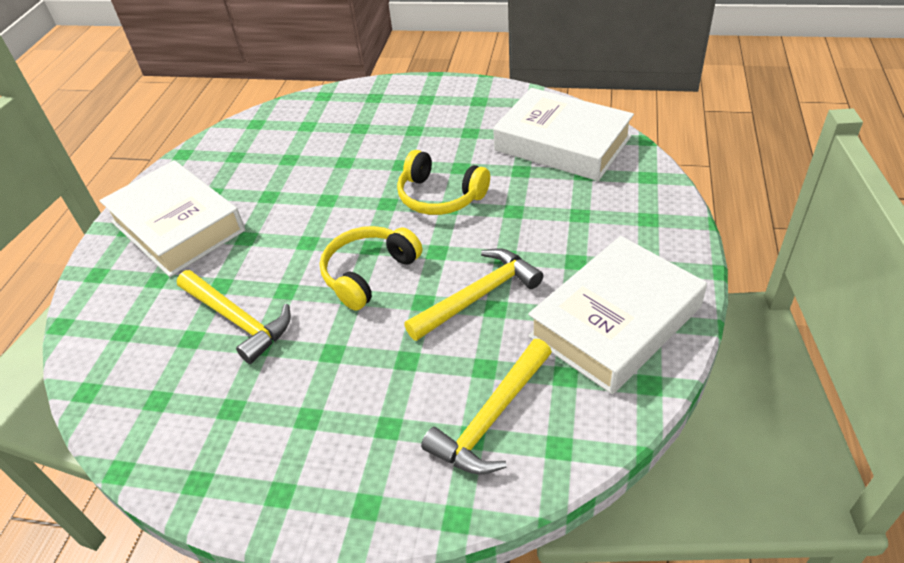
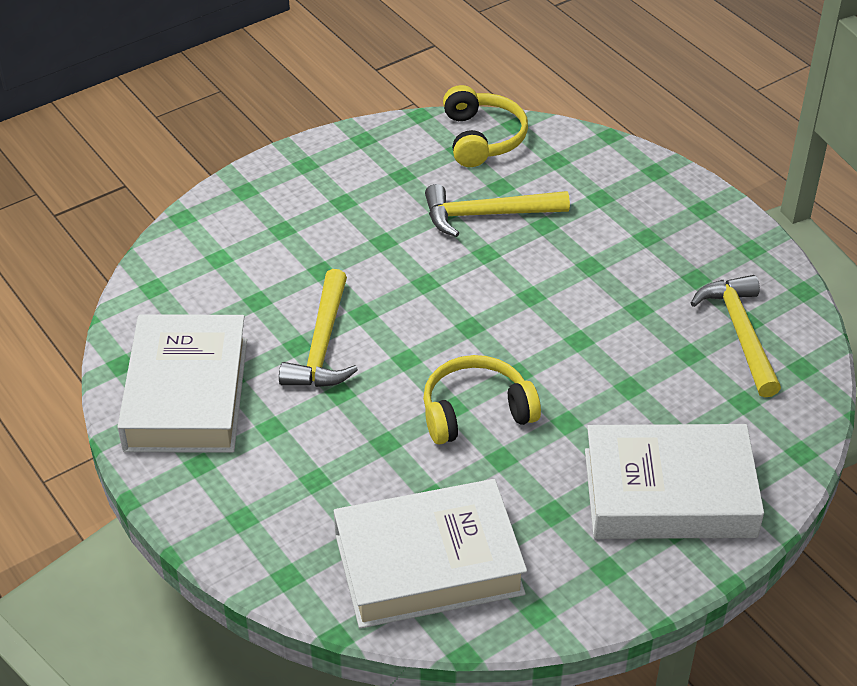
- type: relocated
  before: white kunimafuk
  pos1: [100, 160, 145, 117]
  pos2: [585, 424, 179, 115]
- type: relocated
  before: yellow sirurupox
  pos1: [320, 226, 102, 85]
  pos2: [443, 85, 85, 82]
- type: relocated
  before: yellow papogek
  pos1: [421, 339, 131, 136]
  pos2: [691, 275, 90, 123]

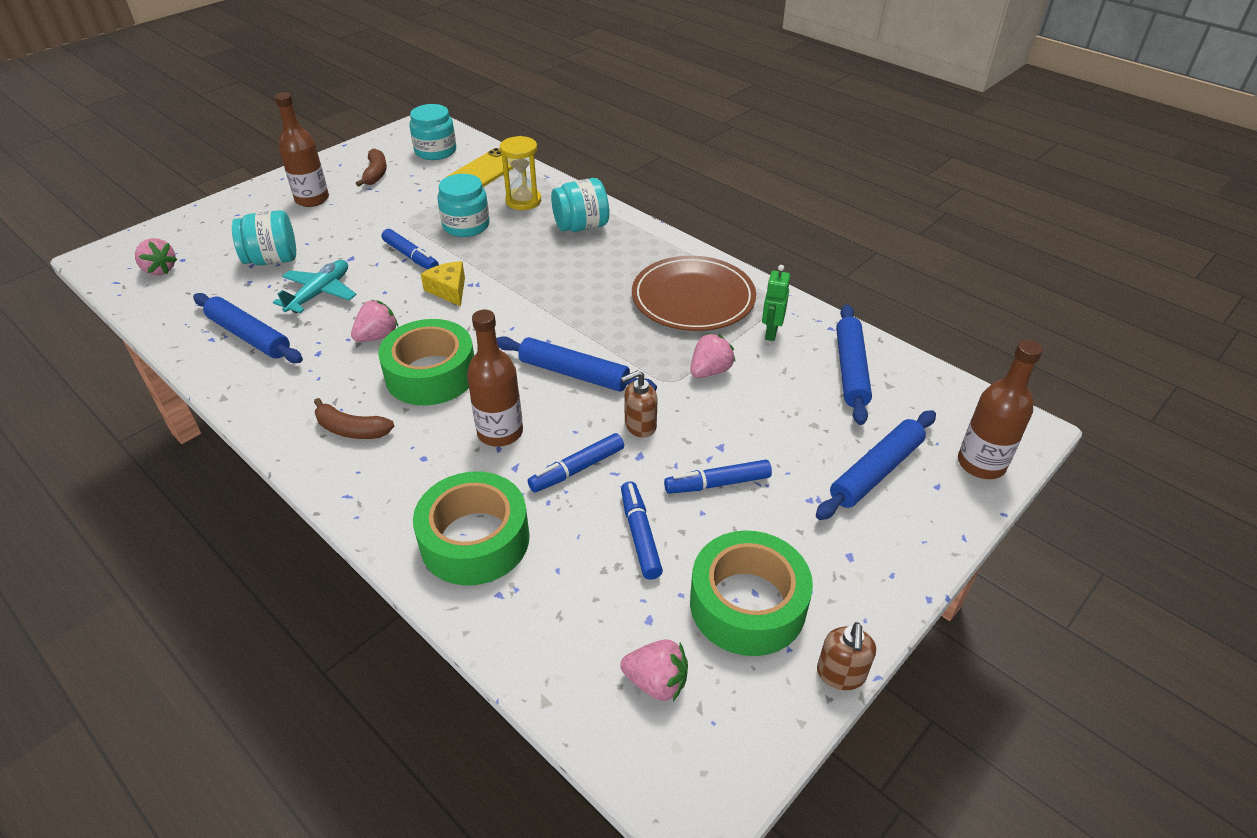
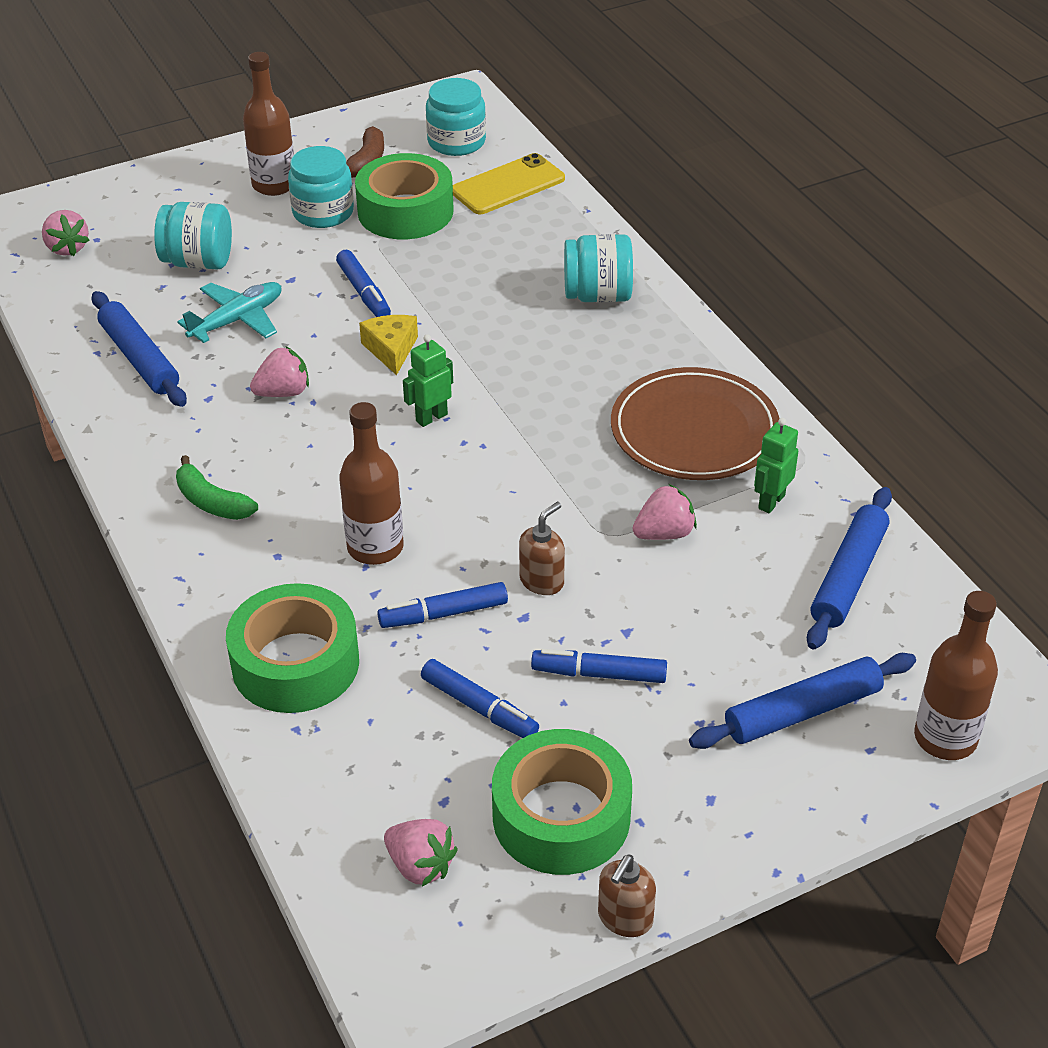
- type: missing
  before: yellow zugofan
  pos1: [500, 136, 41, 74]
- type: relocated
  before: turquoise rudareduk
  pos1: [438, 174, 52, 63]
  pos2: [288, 146, 66, 82]
- type: relocated
  before: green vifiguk
  pos1: [378, 319, 96, 86]
  pos2: [355, 153, 99, 86]
- type: missing
  before: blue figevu
  pos1: [496, 336, 161, 56]
- type: spun
  before: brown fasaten
  pos1: [621, 370, 37, 68]
  pos2: [519, 502, 46, 93]
  turn: 135
- type: colour
  before: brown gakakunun
  after: green gakakunun
  pos1: [314, 398, 80, 41]
  pos2: [176, 455, 82, 65]
- type: spun
  before: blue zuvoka
  pos1: [621, 481, 42, 99]
  pos2: [421, 659, 118, 79]
  turn: 120
- type: appeared
  after: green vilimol
  pos2: [403, 334, 50, 93]

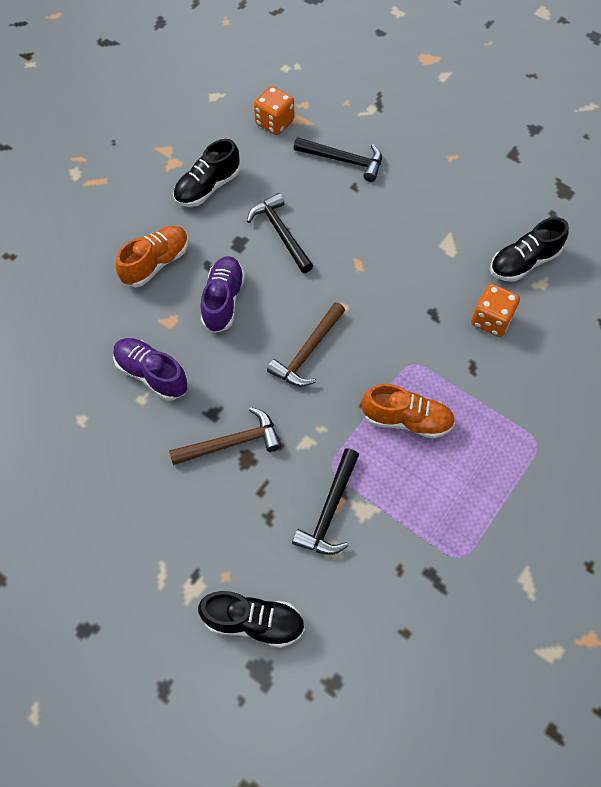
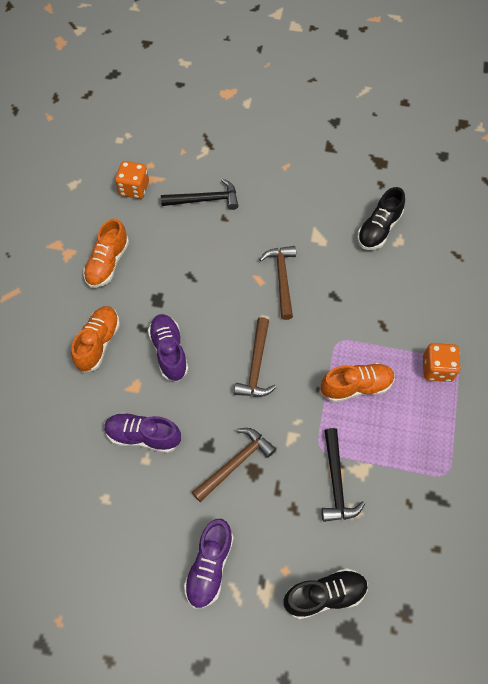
- type: colour
  before: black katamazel
  after: orange katamazel
  pos1: [173, 139, 67, 68]
  pos2: [83, 219, 46, 69]
- type: missing
  before: black papogek
  pos1: [247, 193, 66, 80]
- type: relocated
  before: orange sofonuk
  pos1: [471, 284, 49, 53]
  pos2: [423, 343, 38, 39]
- type: appeared
  after: brown papogek
  pos2: [259, 246, 37, 74]
- type: appeared
  after: purple katamazel
  pos2: [184, 519, 50, 90]

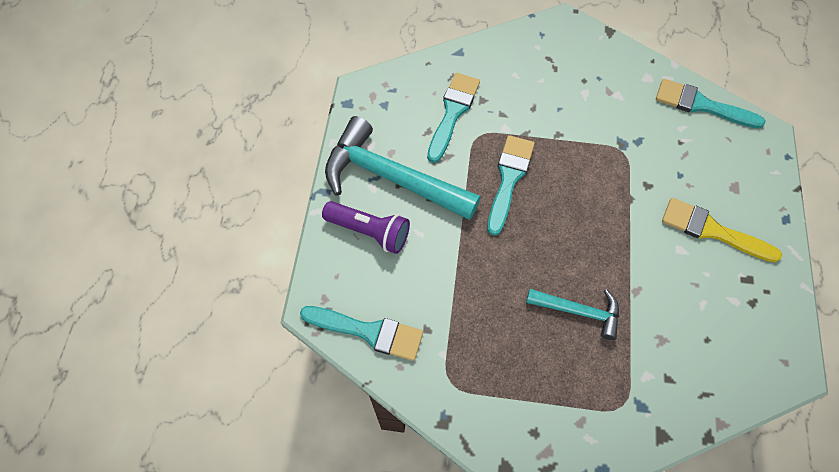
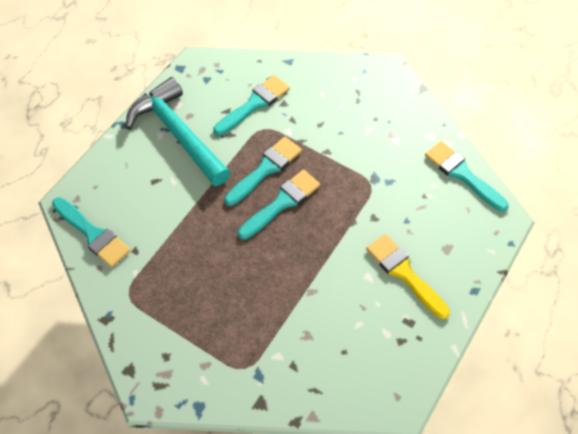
- type: missing
  before: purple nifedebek
  pos1: [322, 201, 88, 53]
- type: missing
  before: turquoise papogek
  pos1: [526, 289, 93, 51]
- type: appeared
  after: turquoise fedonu
  pos2: [238, 170, 82, 70]

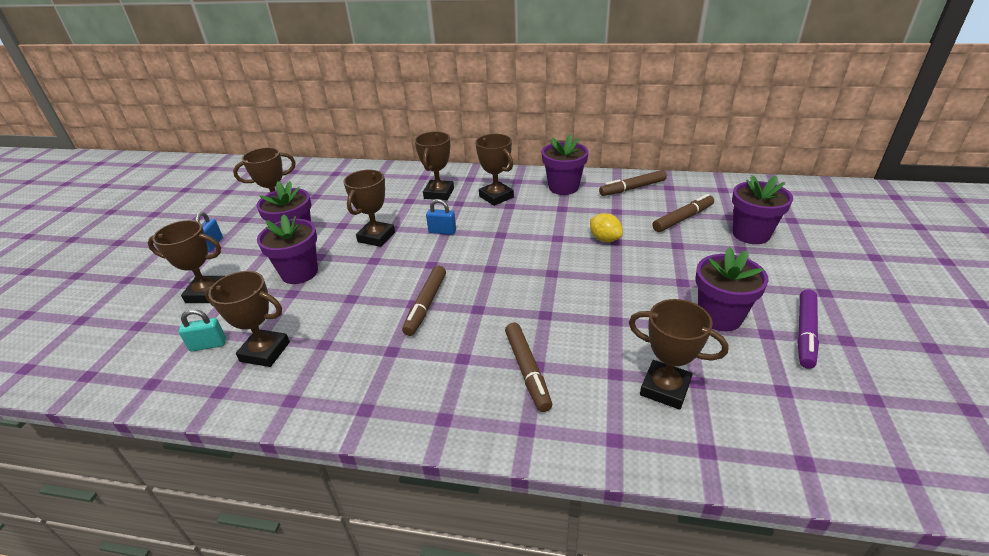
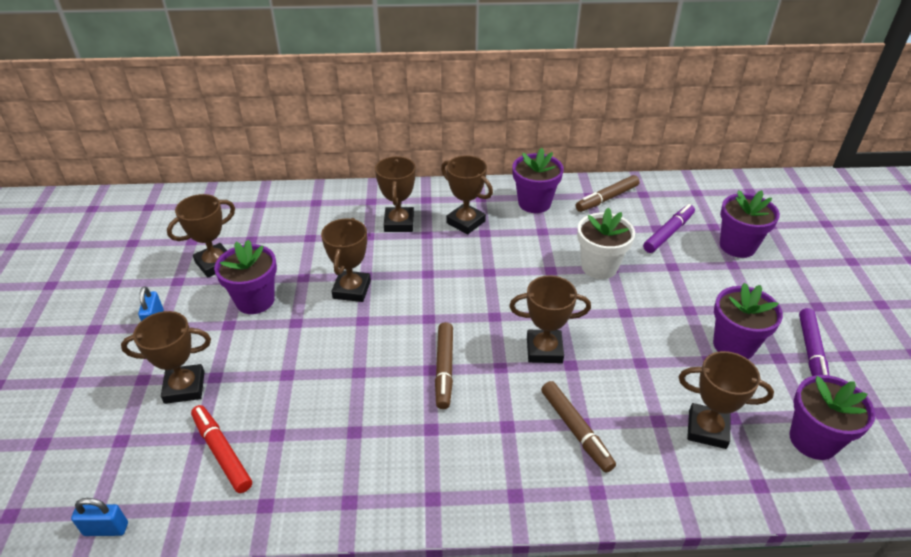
- type: colour
  before: brown zuvoka
  after: purple zuvoka
  pos1: [652, 194, 62, 38]
  pos2: [643, 204, 52, 49]
- type: relocated
  before: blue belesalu
  pos1: [426, 199, 30, 36]
  pos2: [71, 498, 57, 38]
- type: exchanged
  before: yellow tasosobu
  after: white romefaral
  pos1: [590, 213, 33, 29]
  pos2: [577, 207, 58, 72]
- type: relocated
  before: purple romefaral
  pos1: [257, 214, 61, 70]
  pos2: [789, 375, 86, 85]
- type: relocated
  before: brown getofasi
  pos1: [205, 271, 85, 96]
  pos2: [509, 275, 82, 88]
- type: exchanged
  before: turquoise belesalu
  after: red zuvoka
  pos1: [179, 309, 47, 43]
  pos2: [191, 405, 61, 88]

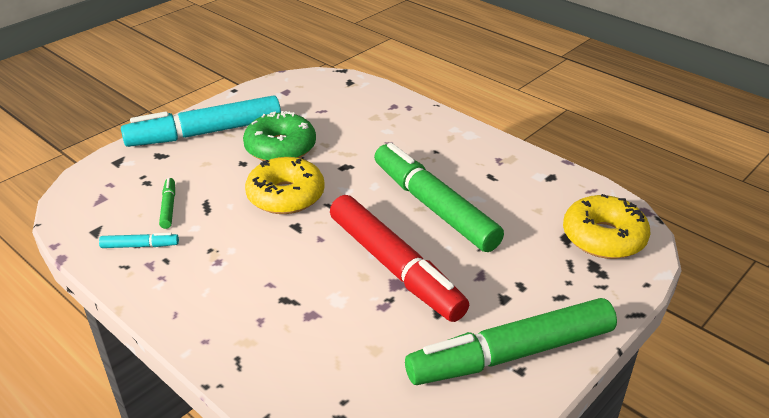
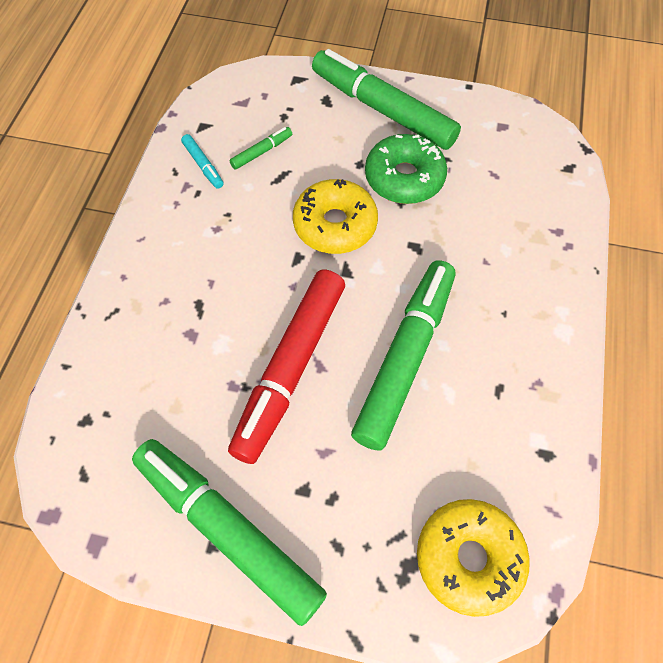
- type: colour
  before: turquoise zuvoka
  after: green zuvoka
  pos1: [121, 95, 160, 52]
  pos2: [312, 49, 149, 101]

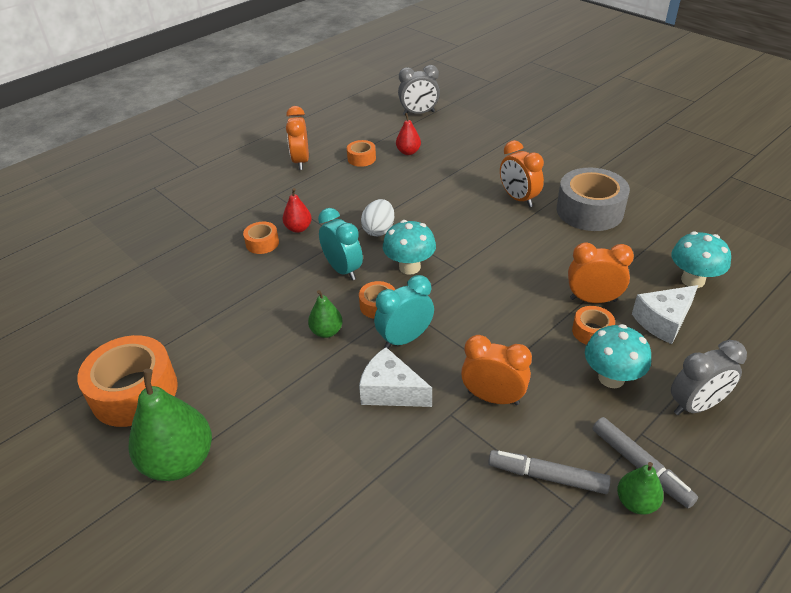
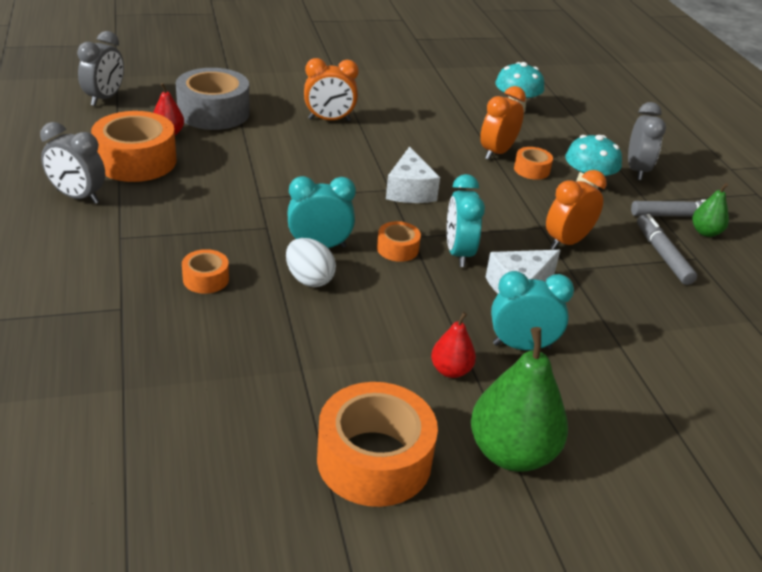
- type: colour
  before: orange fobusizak
  after: grey fobusizak
  pos1: [286, 106, 23, 64]
  pos2: [40, 122, 65, 82]
- type: size
  before: orange vifiguk
  pos1: [347, 140, 29, 27]
  pos2: [91, 111, 86, 71]
  scale: 2.05
- type: relocated
  before: grey vifiguk
  pos1: [557, 168, 73, 63]
  pos2: [176, 68, 74, 62]
- type: relocated
  before: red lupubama
  pos1: [282, 188, 30, 45]
  pos2: [431, 312, 45, 66]
- type: relocated
  before: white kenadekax
  pos1: [361, 199, 33, 37]
  pos2: [286, 238, 50, 49]
- type: missing
  before: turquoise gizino
  pos1: [383, 220, 53, 55]
- type: relocated
  before: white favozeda
  pos1: [632, 285, 66, 59]
  pos2: [386, 146, 54, 57]
- type: missing
  before: green lupubama
  pos1: [308, 290, 35, 48]
- type: spun
  before: grey zuvoka
  pos1: [488, 450, 123, 44]
  pos2: [637, 214, 60, 71]
  turn: 120
- type: appeared
  after: turquoise fobusizak
  pos2: [491, 271, 83, 79]

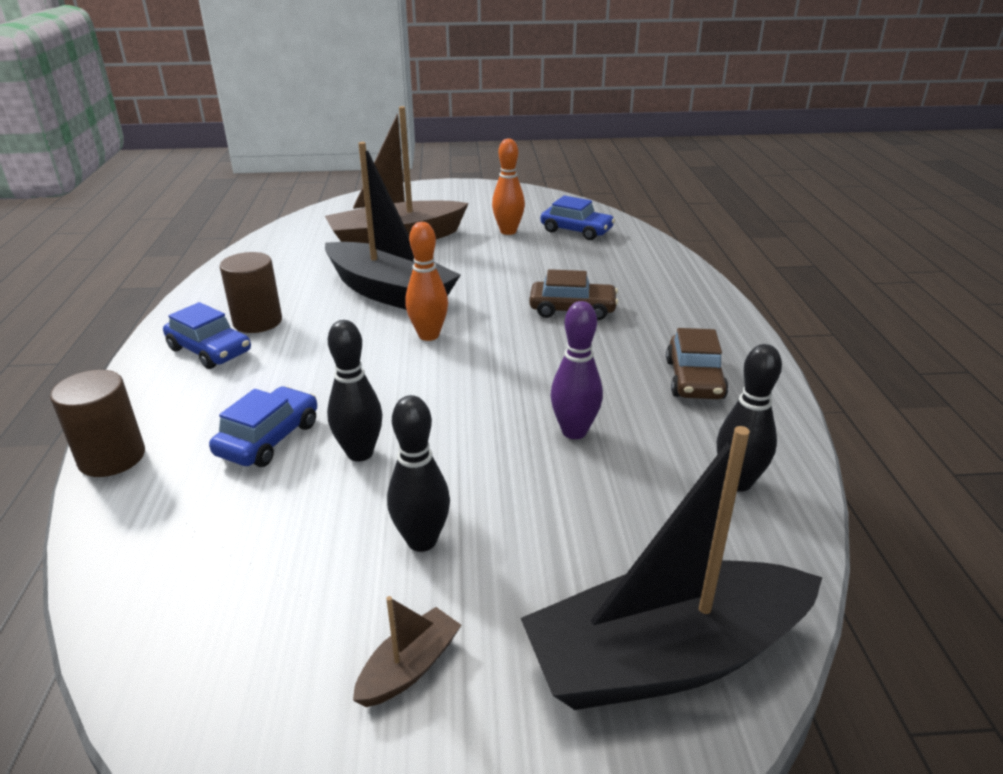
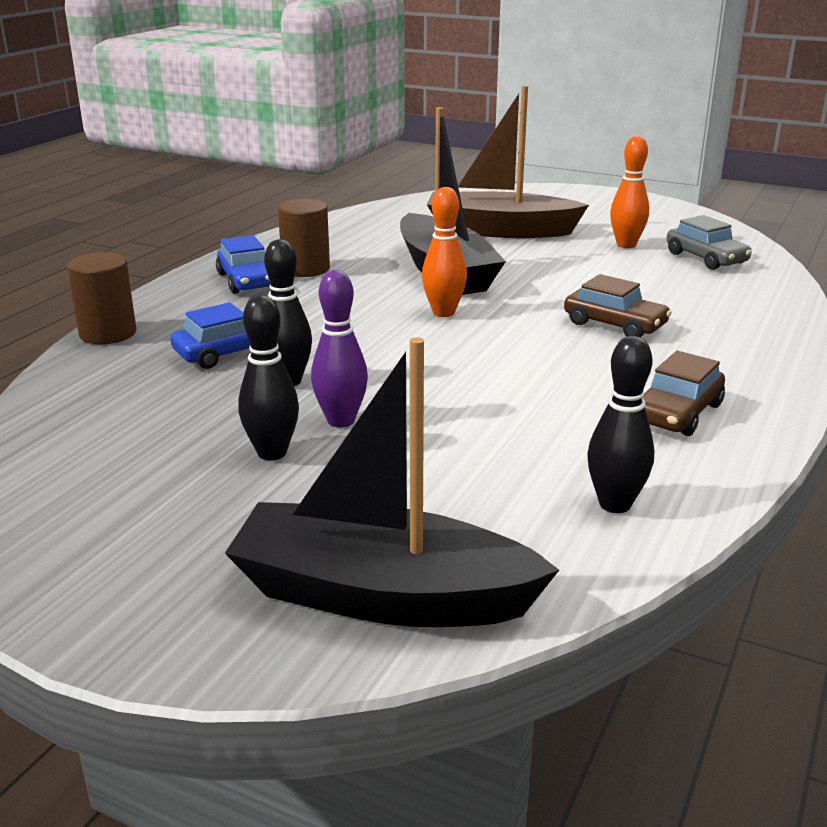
- type: colour
  before: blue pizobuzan
  after: grey pizobuzan
  pos1: [541, 196, 74, 44]
  pos2: [667, 215, 85, 55]
- type: relocated
  before: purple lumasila
  pos1: [550, 301, 53, 138]
  pos2: [311, 270, 57, 158]
- type: missing
  before: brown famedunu
  pos1: [353, 596, 108, 111]

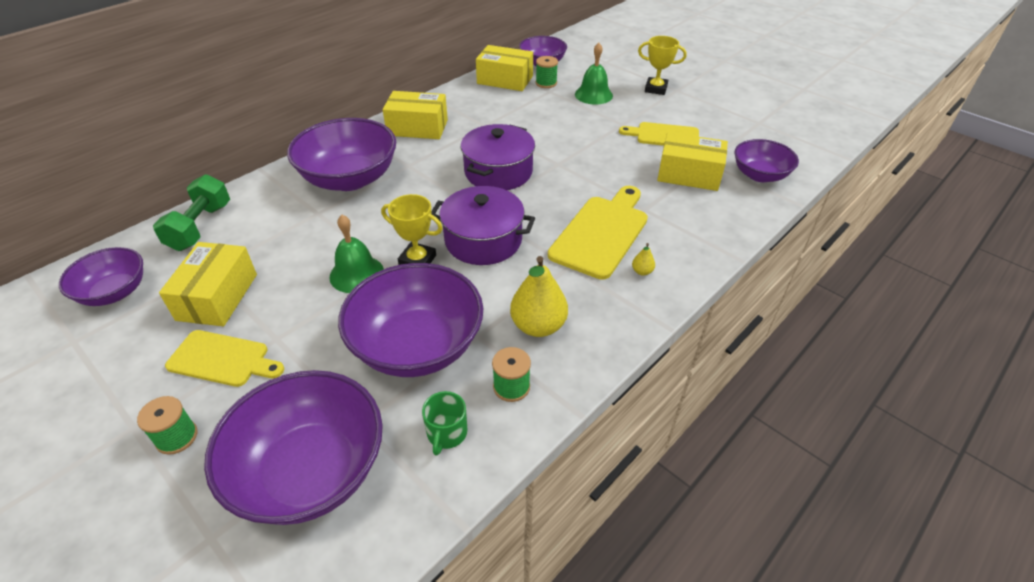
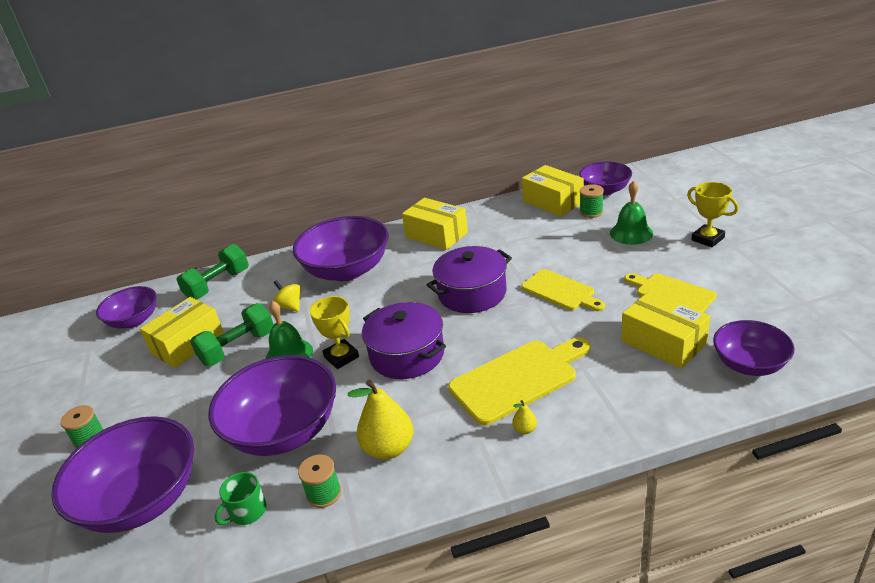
- type: relocated
  before: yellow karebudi
  pos1: [165, 330, 119, 57]
  pos2: [522, 269, 83, 42]
- type: appeared
  after: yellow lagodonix
  pos2: [273, 280, 28, 32]
- type: appeared
  after: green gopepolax
  pos2: [190, 303, 84, 63]

